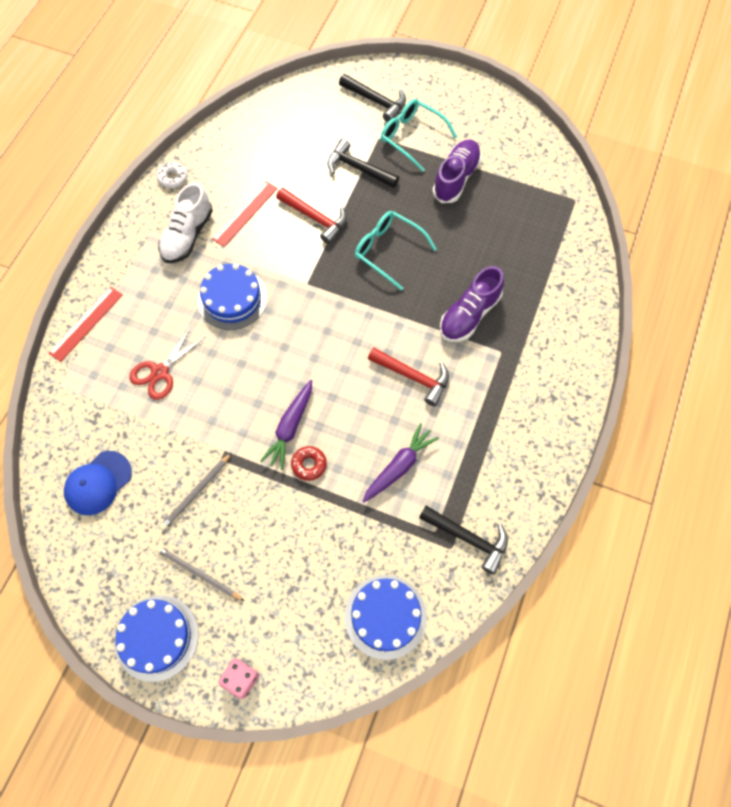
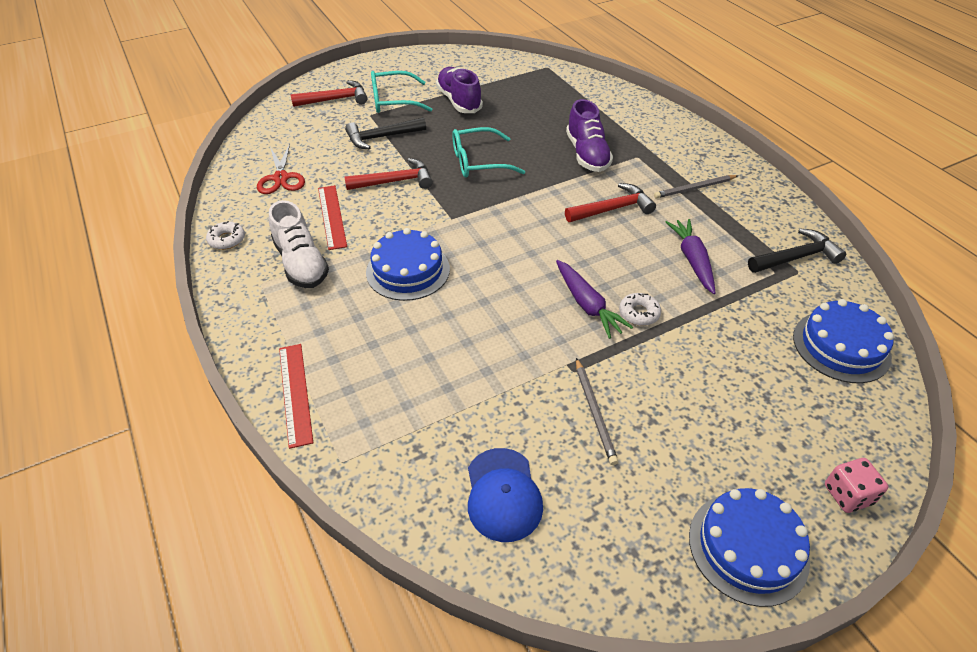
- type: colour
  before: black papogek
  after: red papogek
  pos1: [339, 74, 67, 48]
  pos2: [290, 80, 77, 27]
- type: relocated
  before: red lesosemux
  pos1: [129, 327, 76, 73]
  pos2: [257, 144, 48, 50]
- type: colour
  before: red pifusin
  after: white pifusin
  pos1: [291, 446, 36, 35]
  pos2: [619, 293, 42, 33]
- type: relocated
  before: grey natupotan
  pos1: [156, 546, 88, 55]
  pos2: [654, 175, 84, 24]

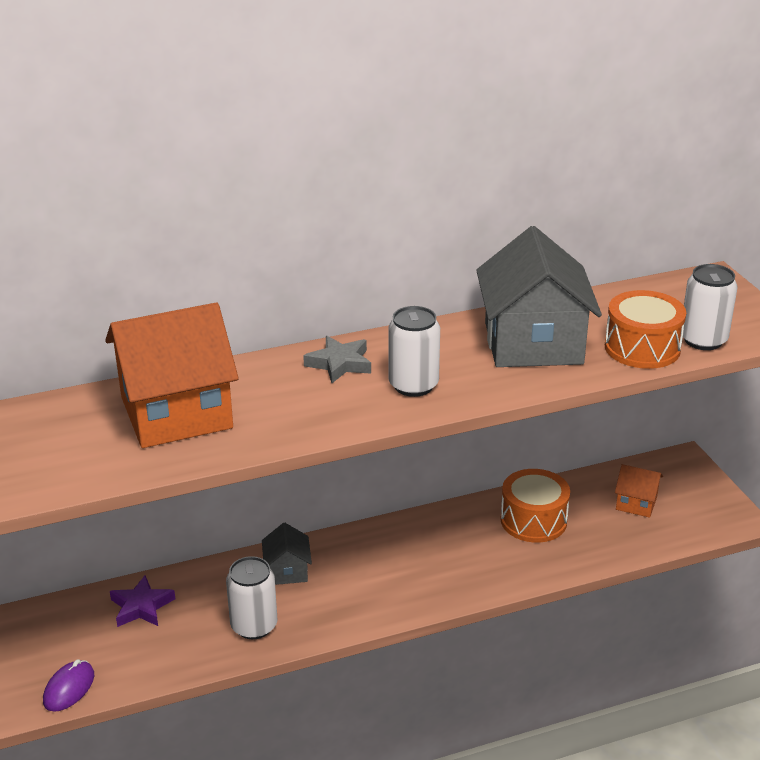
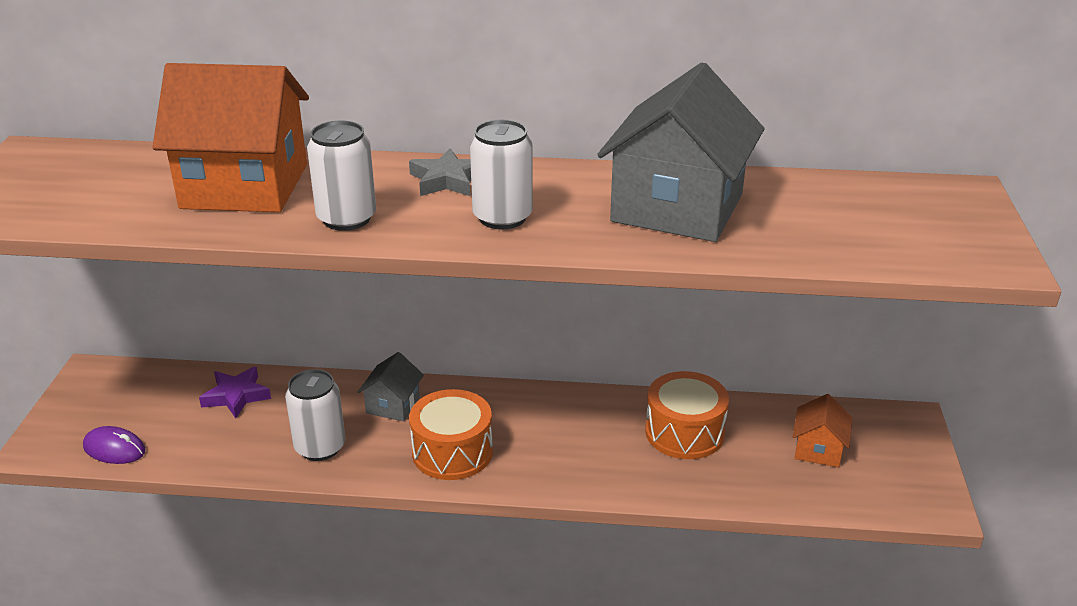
- type: relocated
  before: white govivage
  pos1: [681, 264, 56, 86]
  pos2: [307, 121, 69, 110]
- type: relocated
  before: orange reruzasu
  pos1: [605, 290, 81, 79]
  pos2: [409, 389, 84, 91]
- type: spun
  before: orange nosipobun
  pos1: [615, 464, 48, 54]
  pos2: [793, 394, 59, 73]
  turn: 60
- type: spun
  before: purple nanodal
  pos1: [43, 659, 51, 53]
  pos2: [83, 426, 62, 38]
  turn: 60

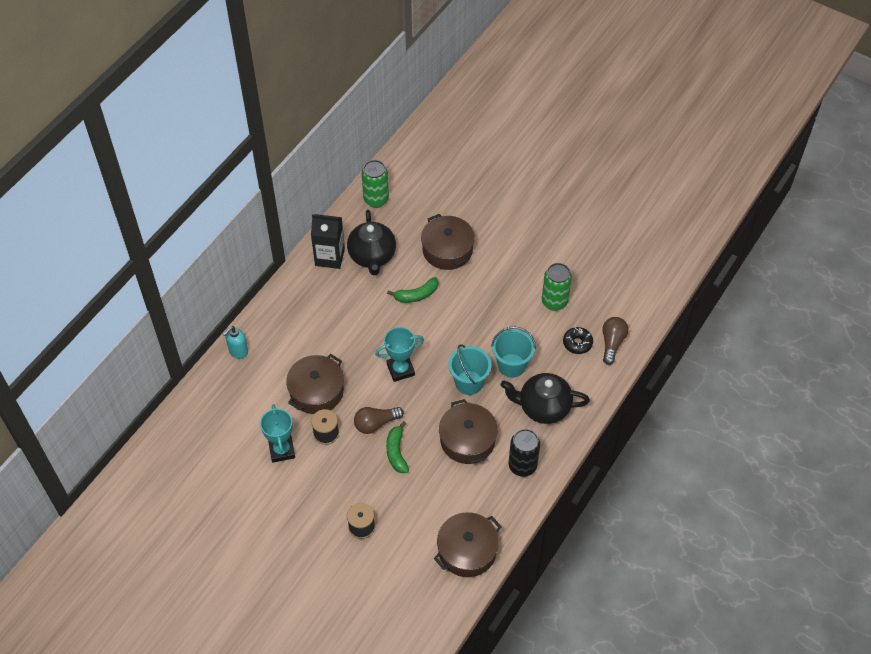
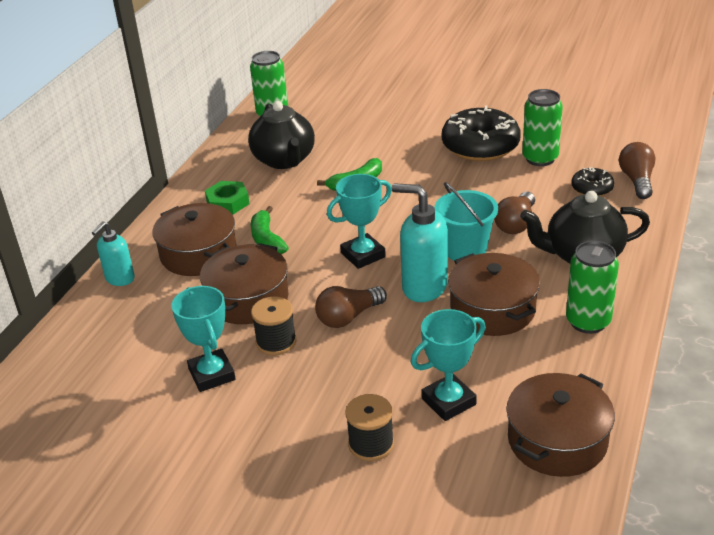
- type: missing
  before: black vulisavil
  pos1: [311, 214, 34, 55]
- type: relocated
  before: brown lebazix
  pos1: [421, 214, 54, 56]
  pos2: [152, 203, 85, 73]
- type: exchanged
  before: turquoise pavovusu
  after: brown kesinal
  pos1: [491, 327, 45, 51]
  pos2: [494, 192, 41, 42]
- type: relocated
  before: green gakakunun
  pos1: [386, 421, 23, 52]
  pos2: [251, 206, 38, 48]
- type: colour
  before: black govivage
  after: green govivage
  pos1: [508, 429, 32, 48]
  pos2: [566, 241, 53, 93]
- type: appeared
  after: black pifusin
  pos2: [442, 106, 79, 55]
- type: appeared
  after: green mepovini
  pos2: [205, 181, 44, 33]
- type: appeared
  after: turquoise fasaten
  pos2: [392, 183, 56, 119]
- type: appeared
  after: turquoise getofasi
  pos2: [411, 309, 75, 112]

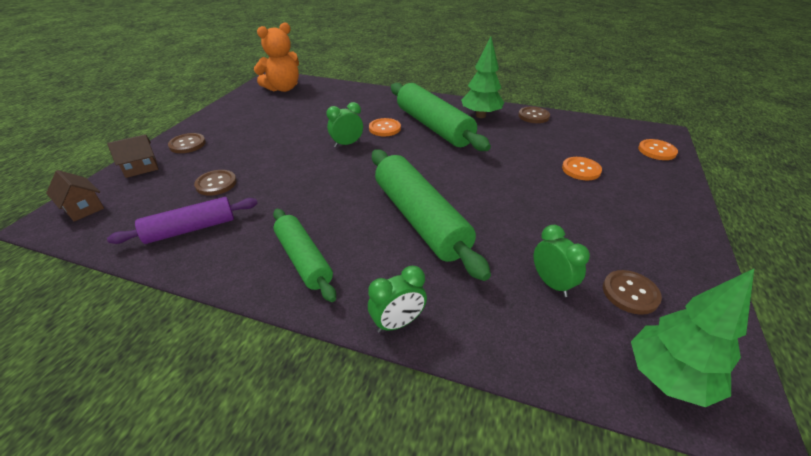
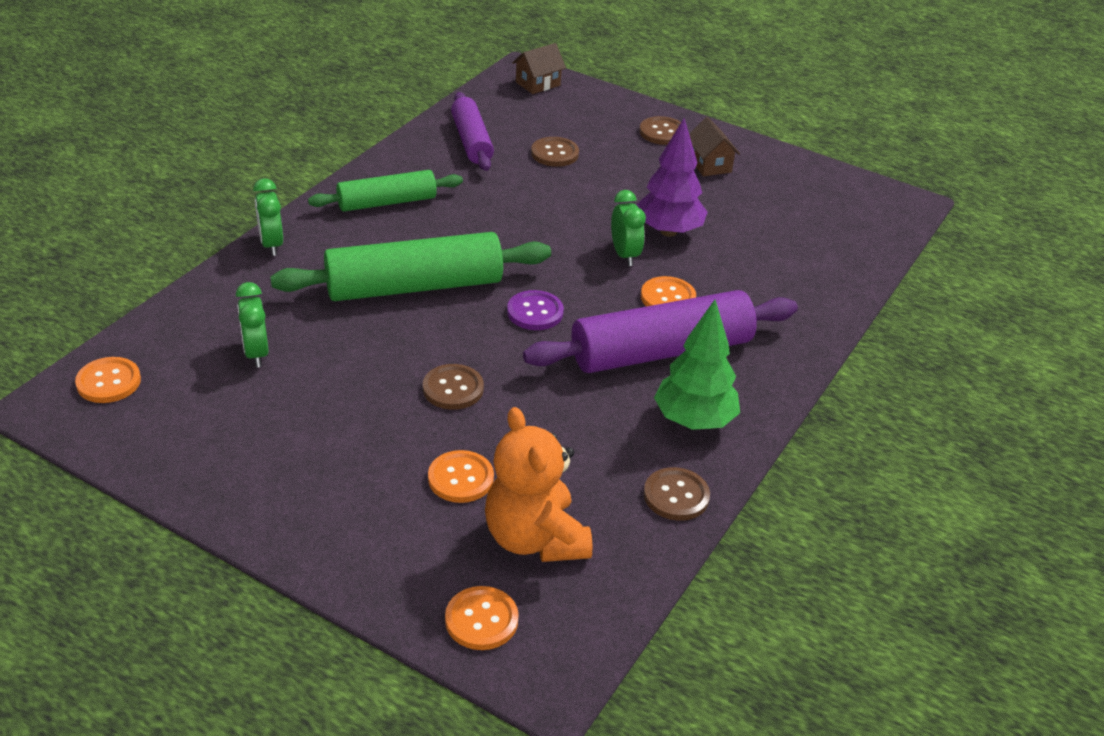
- type: relocated
  before: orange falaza
  pos1: [254, 22, 45, 70]
  pos2: [485, 407, 107, 155]
- type: colour
  before: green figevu
  after: purple figevu
  pos1: [391, 83, 100, 68]
  pos2: [523, 290, 275, 83]
- type: relocated
  before: brown nosipobun
  pos1: [107, 134, 51, 44]
  pos2: [689, 117, 51, 59]
- type: spun
  before: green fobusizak
  pos1: [534, 225, 56, 72]
  pos2: [236, 282, 33, 86]
  turn: 90
- type: exchanged
  before: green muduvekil
  after: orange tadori
  pos1: [631, 269, 123, 138]
  pos2: [75, 357, 66, 46]
- type: relocated
  before: brown tadori
  pos1: [603, 270, 59, 45]
  pos2: [423, 364, 61, 46]
- type: appeared
  after: purple muduvekil
  pos2: [636, 118, 72, 119]
- type: appeared
  after: purple tadori
  pos2: [507, 290, 57, 40]

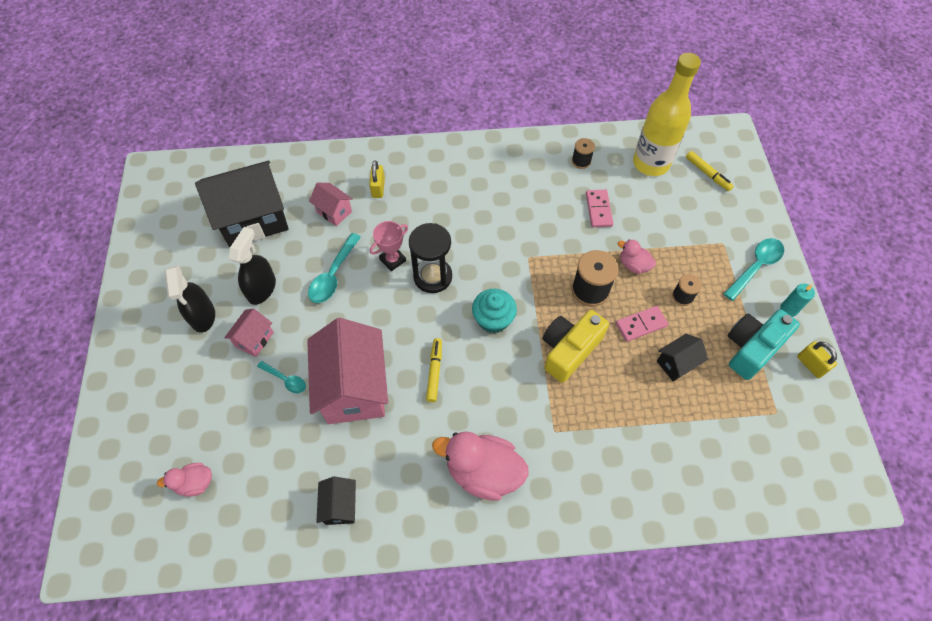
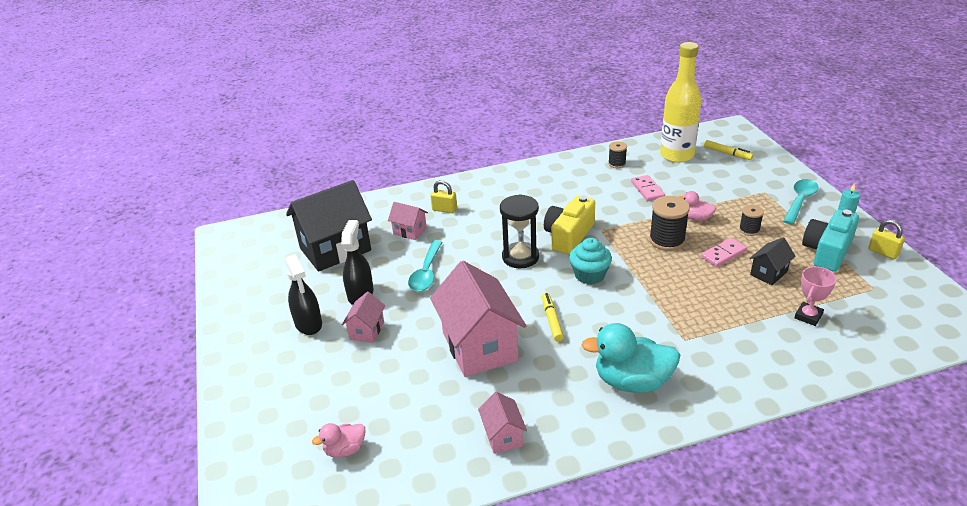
- type: spun
  before: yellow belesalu
  pos1: [369, 160, 16, 38]
  pos2: [430, 180, 27, 33]
  turn: -60
- type: relocated
  before: pink getofasi
  pos1: [370, 221, 38, 50]
  pos2: [794, 266, 43, 60]
- type: relocated
  before: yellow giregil
  pos1: [543, 310, 66, 73]
  pos2: [544, 195, 51, 59]
- type: missing
  before: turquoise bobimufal
  pos1: [257, 361, 49, 32]
- type: colour
  before: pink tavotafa
  after: turquoise tavotafa
  pos1: [432, 431, 97, 70]
  pos2: [581, 323, 99, 70]
- type: colour
  before: black nosipobun
  after: pink nosipobun
  pos1: [316, 476, 40, 49]
  pos2: [478, 392, 49, 62]

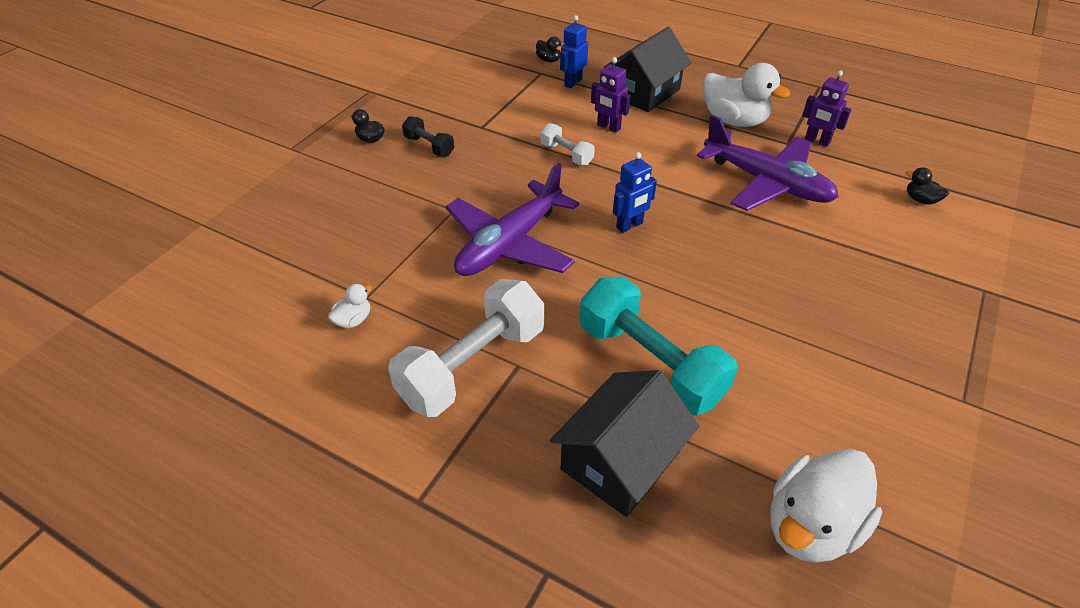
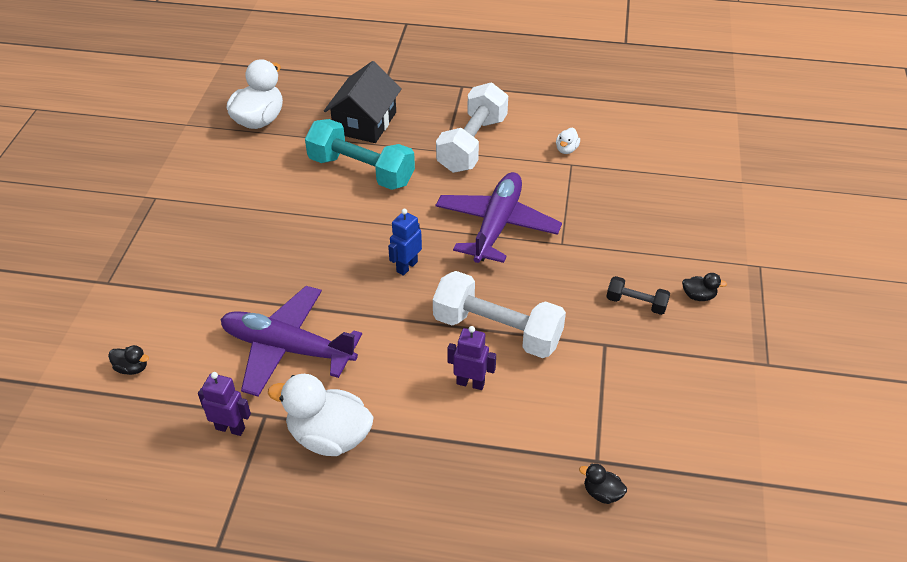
- type: missing
  before: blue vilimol
  pos1: [560, 15, 28, 73]
- type: missing
  before: black nosipobun
  pos1: [604, 27, 87, 85]
- type: size
  before: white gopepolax
  pos1: [540, 123, 55, 43]
  pos2: [433, 271, 133, 87]
  scale: 2.06

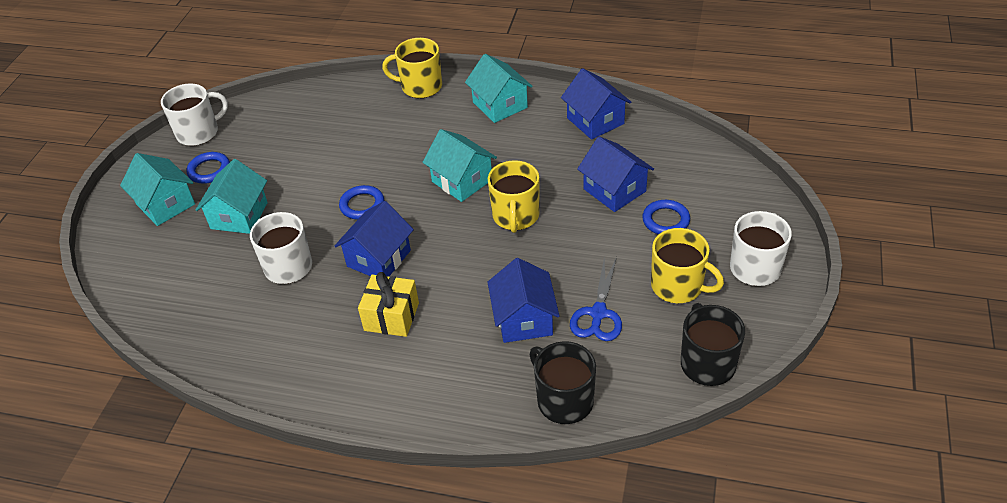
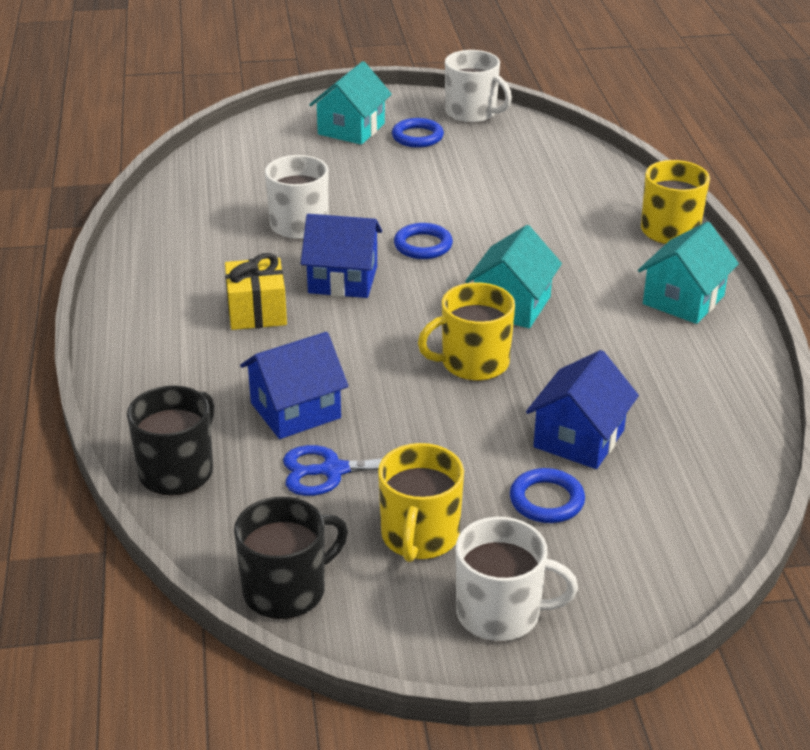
- type: missing
  before: blue nosipobun
  pos1: [561, 68, 70, 72]
- type: missing
  before: turquoise nosipobun
  pos1: [195, 159, 73, 75]

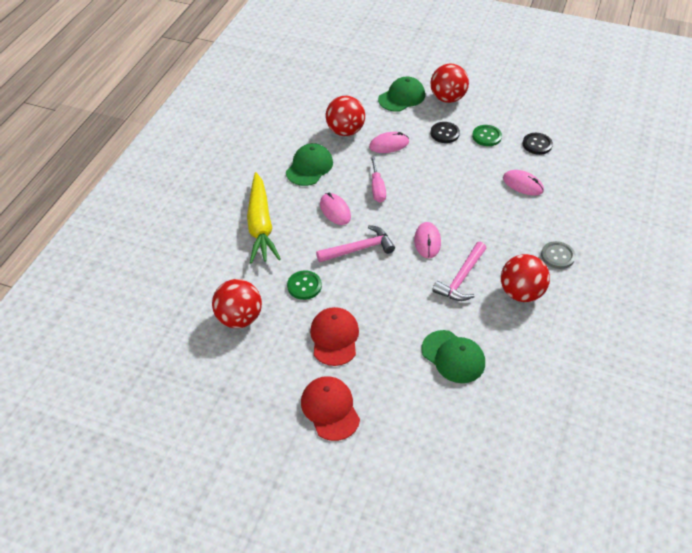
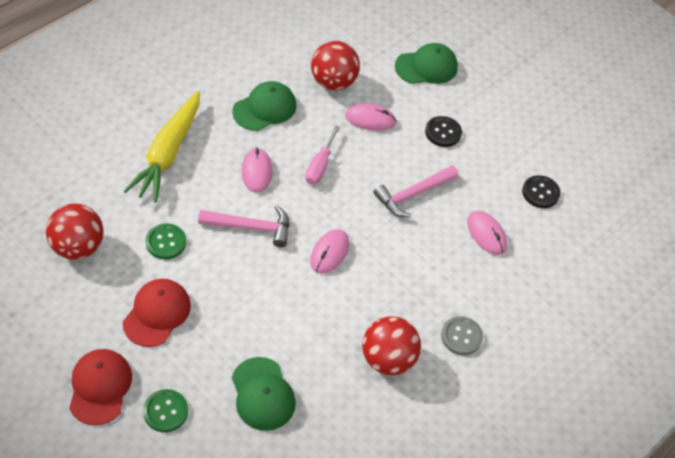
- type: missing
  before: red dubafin
  pos1: [430, 64, 39, 39]
- type: relocated
  before: green tadori
  pos1: [472, 125, 30, 21]
  pos2: [143, 389, 45, 43]
- type: relocated
  before: pink papogek
  pos1: [432, 242, 55, 59]
  pos2: [374, 165, 84, 53]

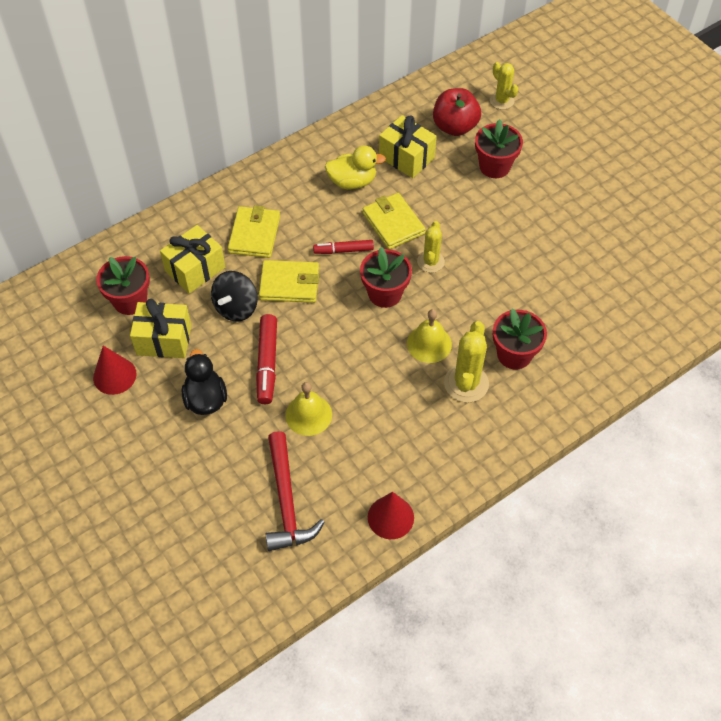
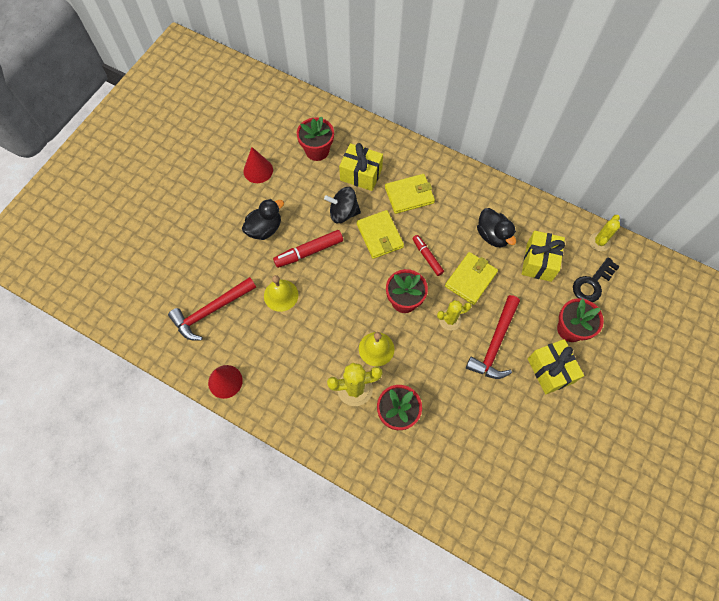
- type: relocated
  before: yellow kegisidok
  pos1: [490, 62, 28, 48]
  pos2: [589, 215, 31, 36]
- type: exchanged
  before: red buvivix
  after: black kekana
  pos1: [433, 88, 48, 48]
  pos2: [573, 257, 47, 45]
- type: colour
  before: yellow tavotafa
  after: black tavotafa
  pos1: [325, 146, 61, 43]
  pos2: [477, 208, 39, 39]
- type: relocated
  before: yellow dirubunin
  pos1: [130, 299, 61, 59]
  pos2: [528, 339, 56, 55]
- type: appeared
  after: red papogek
  pos2: [466, 295, 54, 84]

